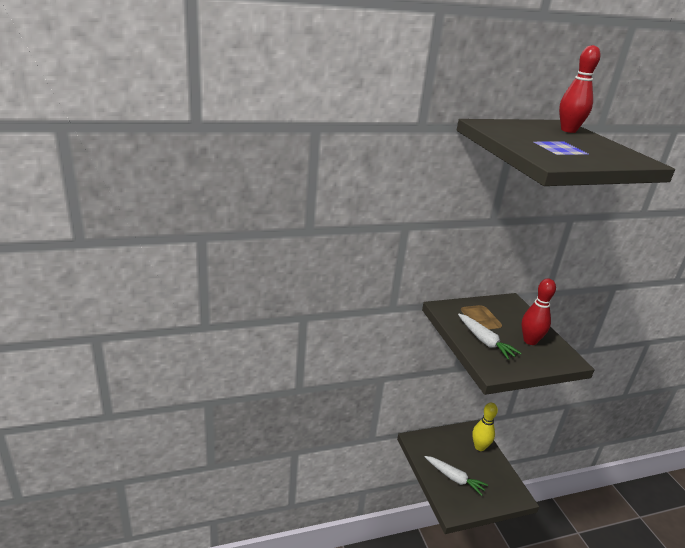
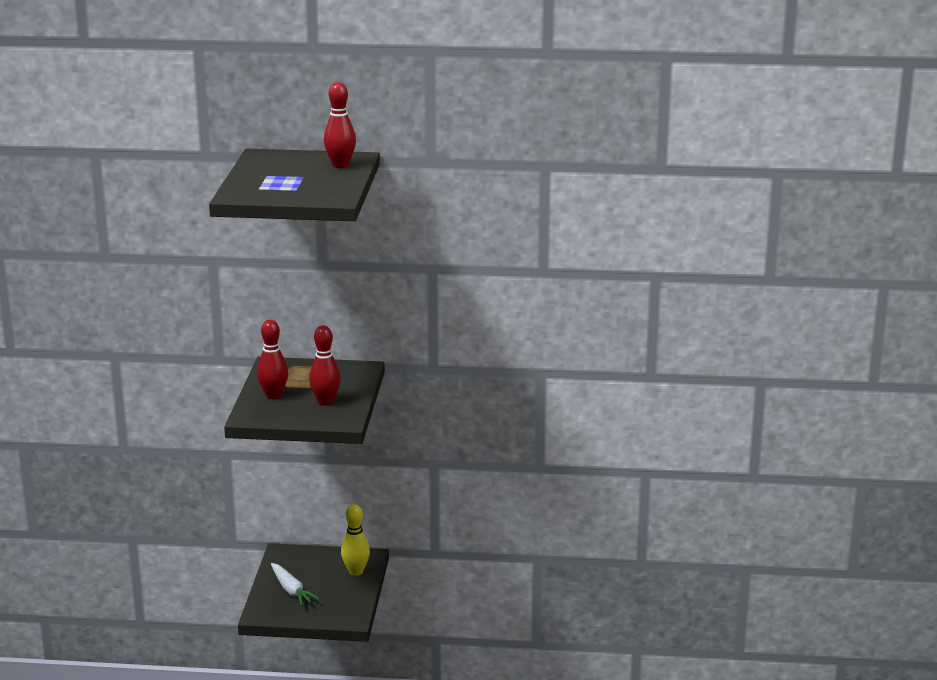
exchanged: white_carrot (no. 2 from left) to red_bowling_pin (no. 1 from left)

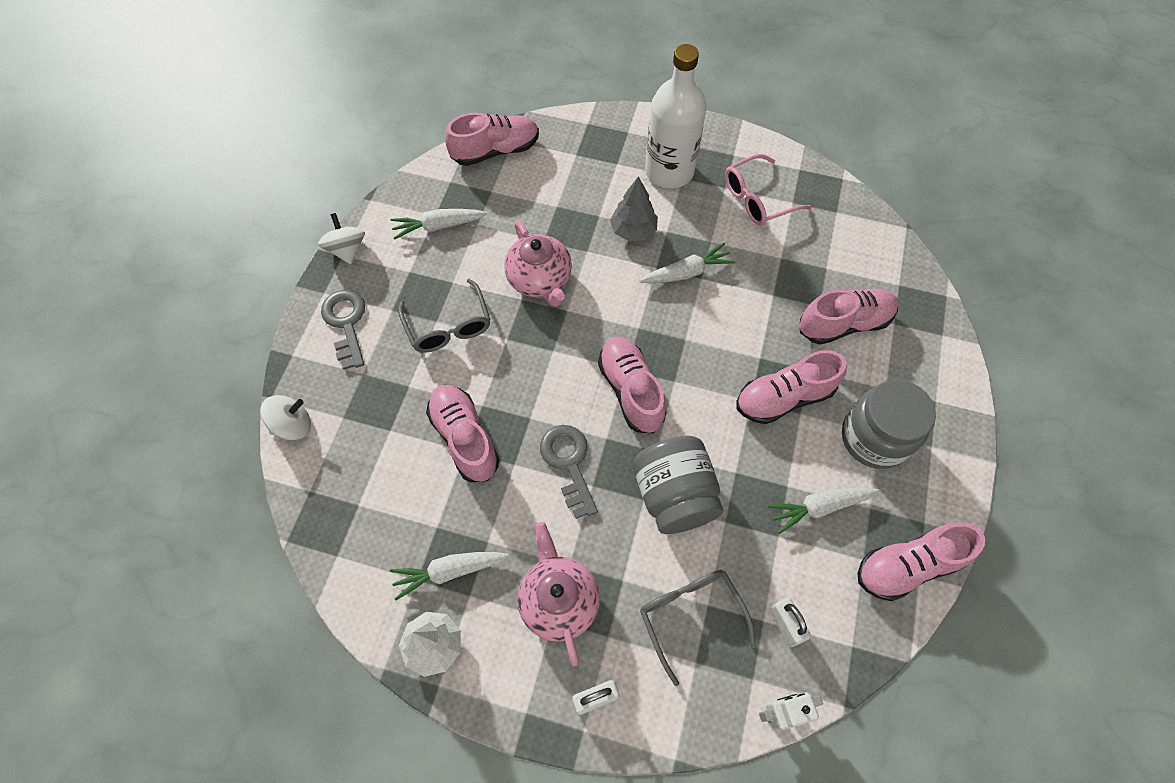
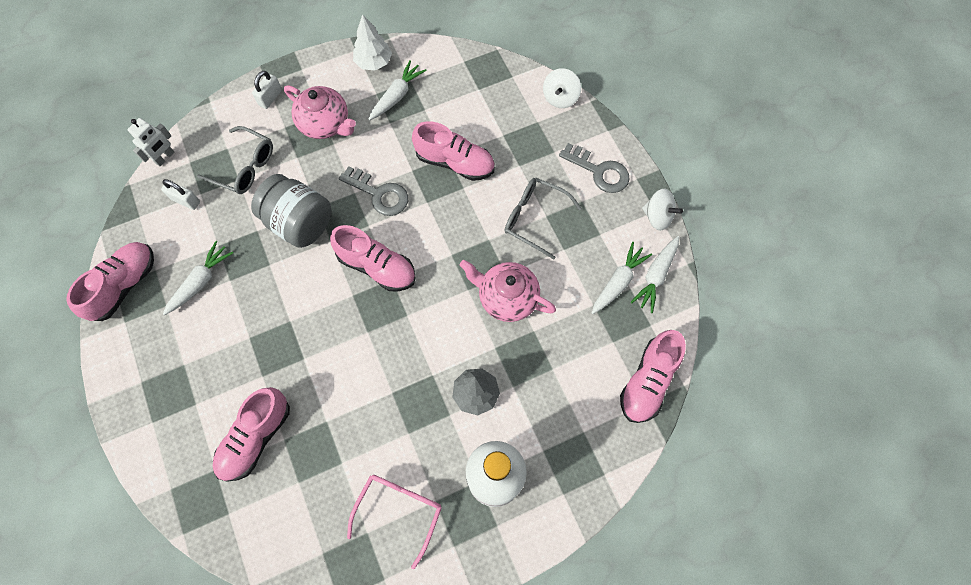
missing: pink_shoe (no. 4 from left); grey_jar (no. 2 from left)
relocated: white_carrot (no. 3 from left in the first image) to white_carrot (no. 4 from left)

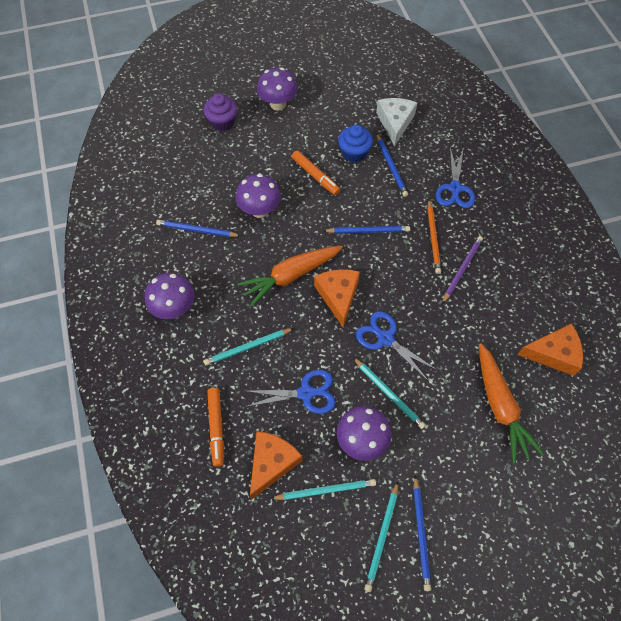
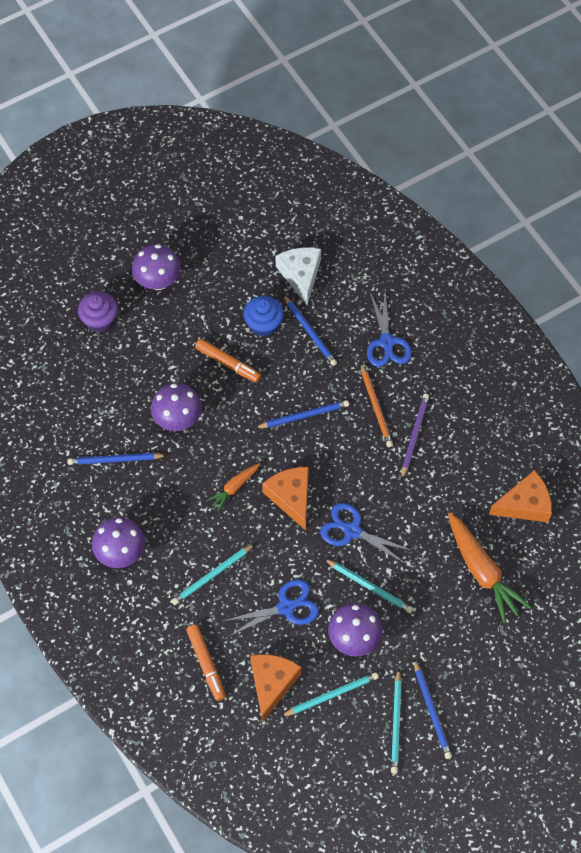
size: orange_carrot (no. 1 from left) x0.53

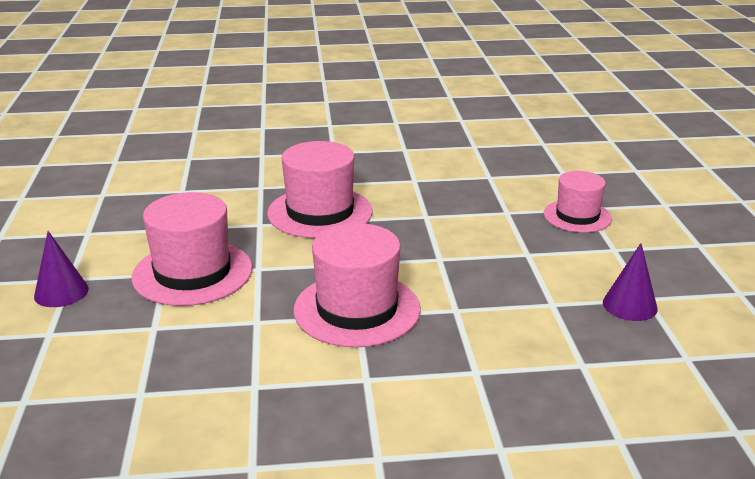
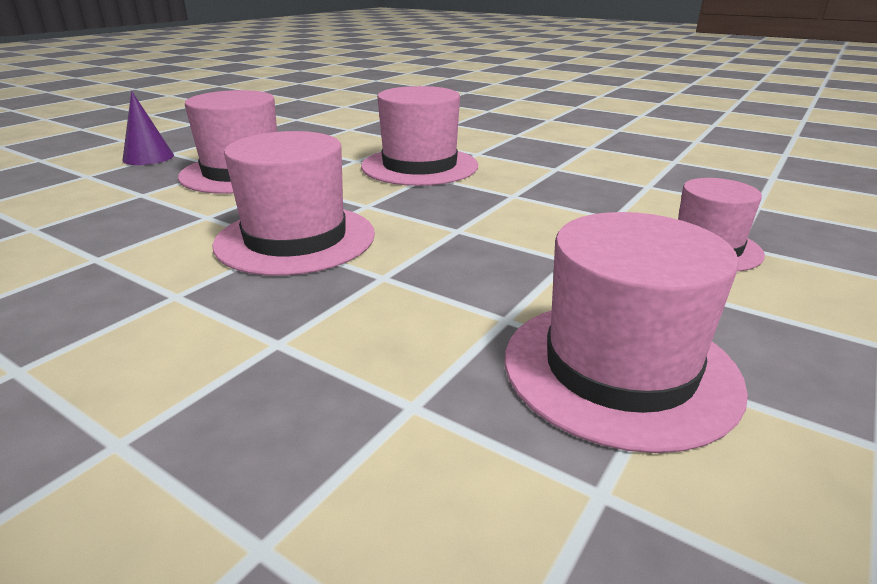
exchanged: purple_cone (no. 2 from left) to pink_hat (no. 4 from left)

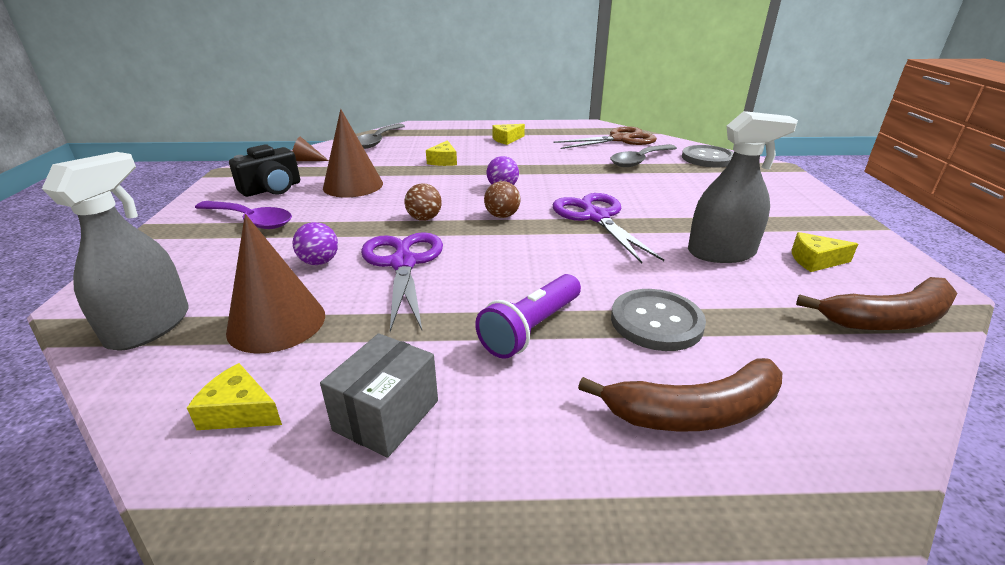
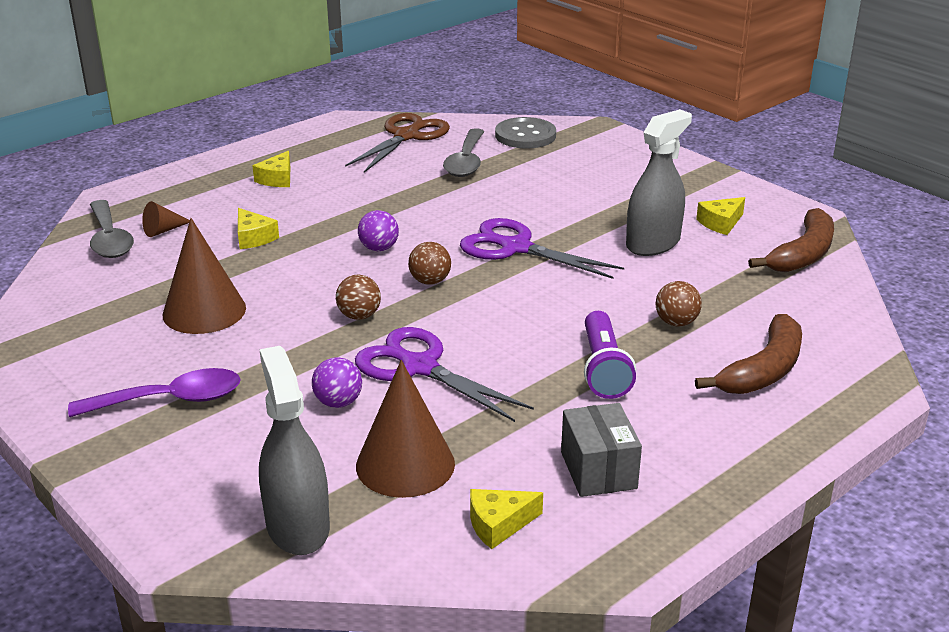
missing: black_camera
relocated: brown_cone (no. 2 from left in the first image) to brown_cone (no. 1 from left)
exchanged: grey_button (no. 1 from left) to brown_ball (no. 3 from left)

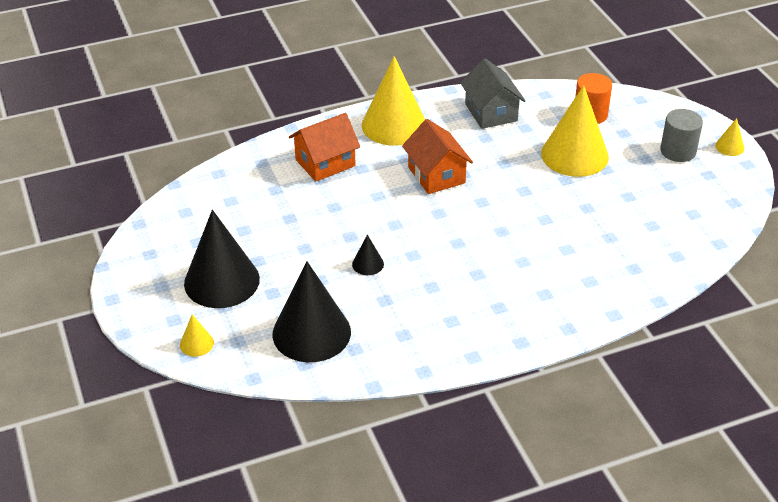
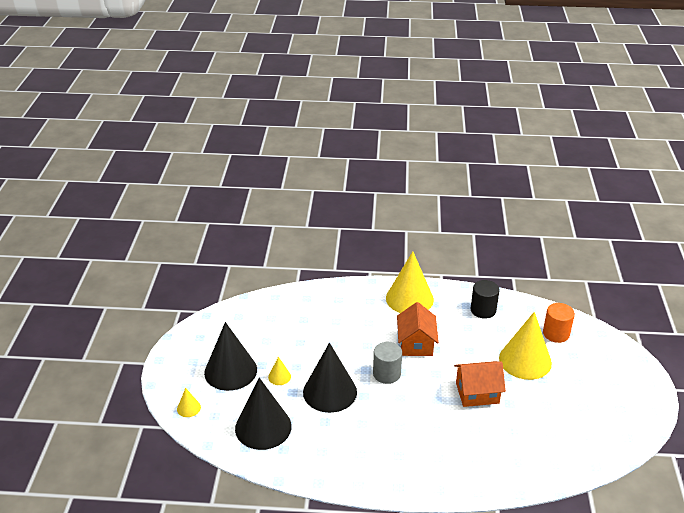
relocated: yellow_cone (no. 4 from left in the first image) to yellow_cone (no. 2 from left); grey_cylinder; orange_house (no. 1 from left in the first image) to orange_house (no. 2 from left)
exchanged: grey_house to black_cylinder
size: black_cone (no. 3 from left) x2.33

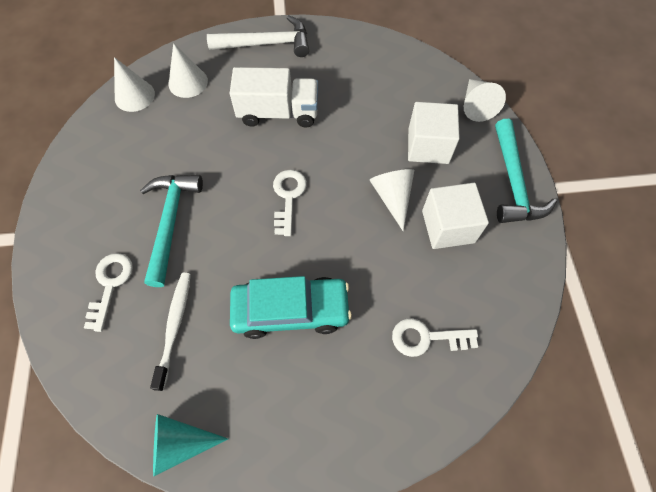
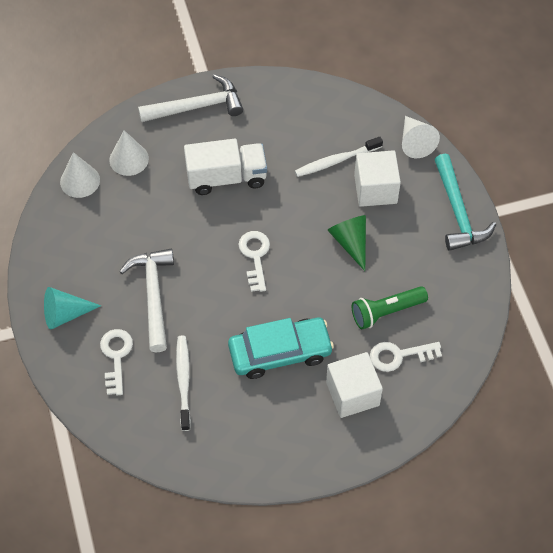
appeared: white_toothbrush (no. 2 from left); green_flashlight
relocated: turquoise_cone; white_cube (no. 2 from left in the first image) to white_cube (no. 1 from left)
colour: turquoise_hammer (no. 1 from left) to white_hammer (no. 1 from left); white_cone (no. 3 from left) to green_cone

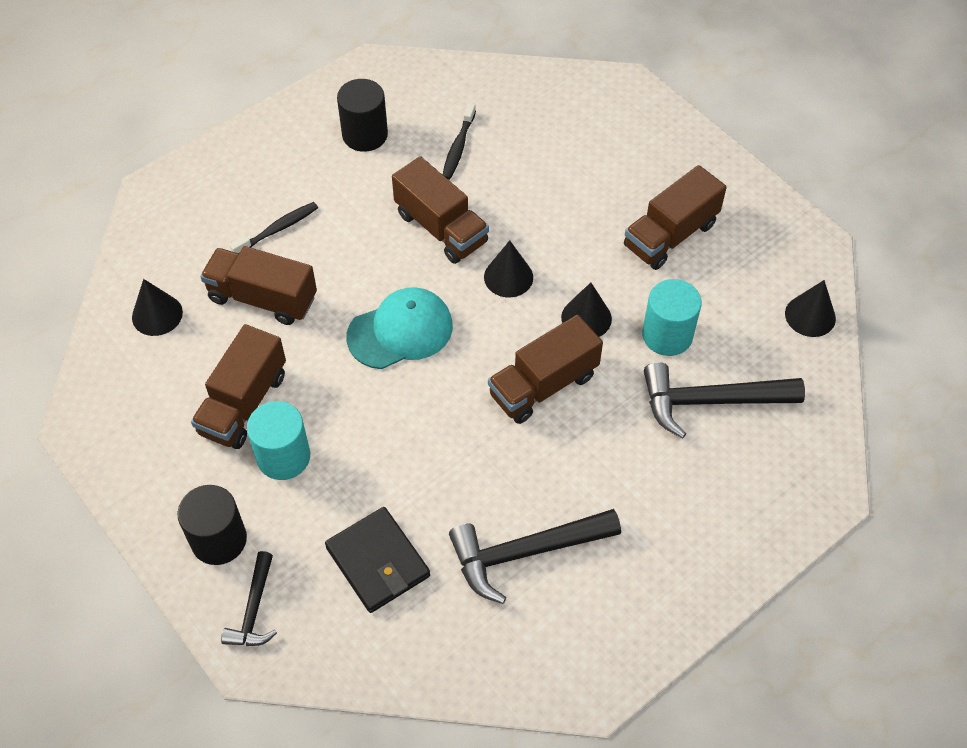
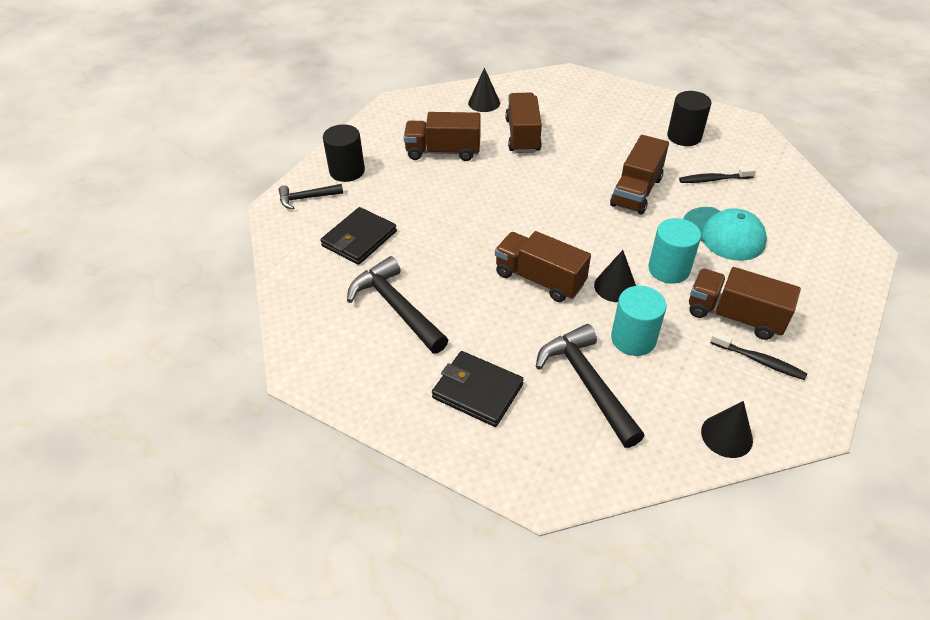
missing: black_cone (no. 2 from left)
appeared: black_wallet (no. 2 from left)
relocated: turquoise_cylinder (no. 1 from left in the first image) to turquoise_cylinder (no. 2 from left); turquoise_cap; black_toothbrush (no. 1 from left in the first image) to black_toothbrush (no. 2 from left)

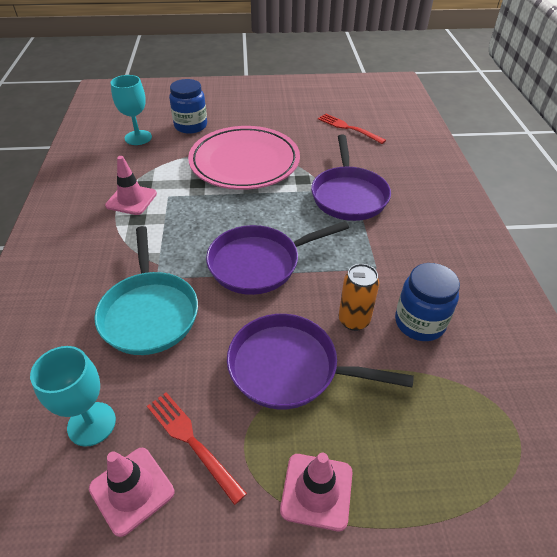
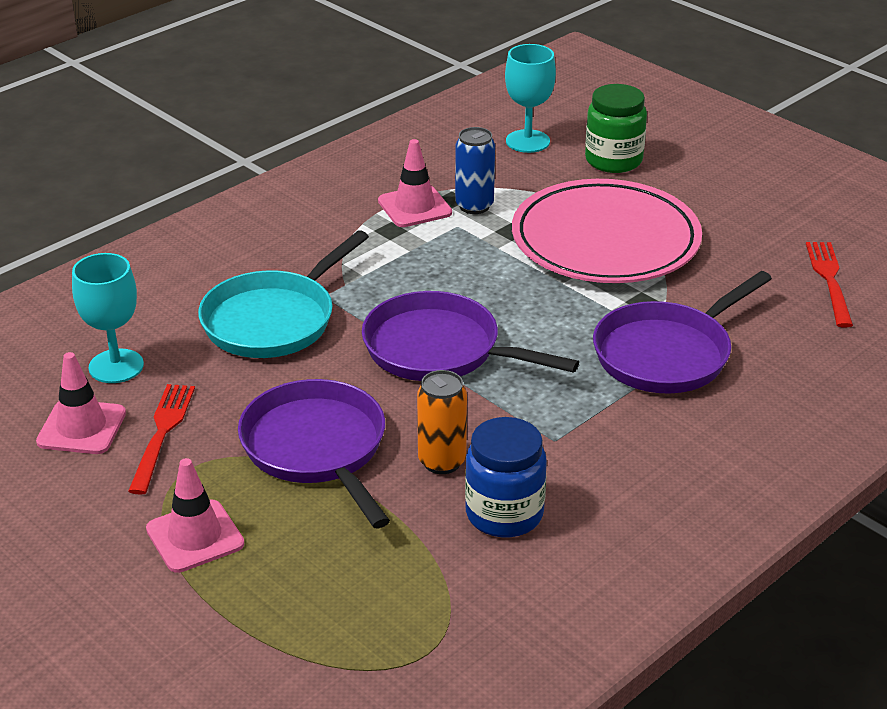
appeared: blue_can
colour: blue_jar (no. 1 from left) to green_jar

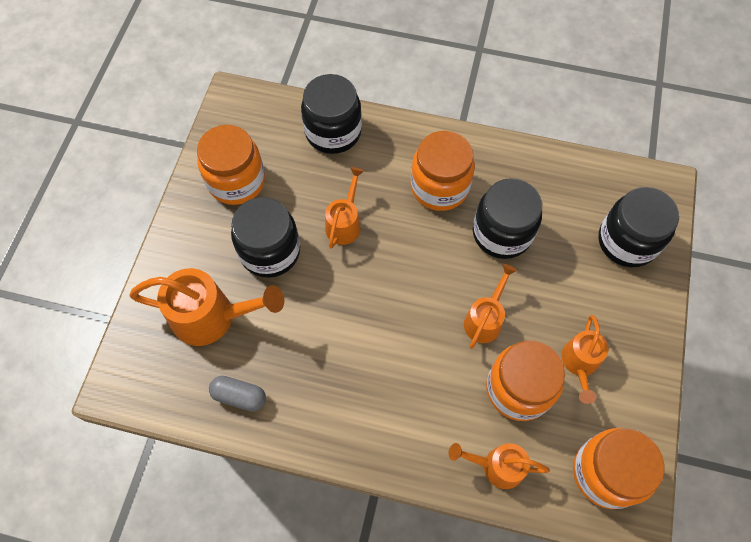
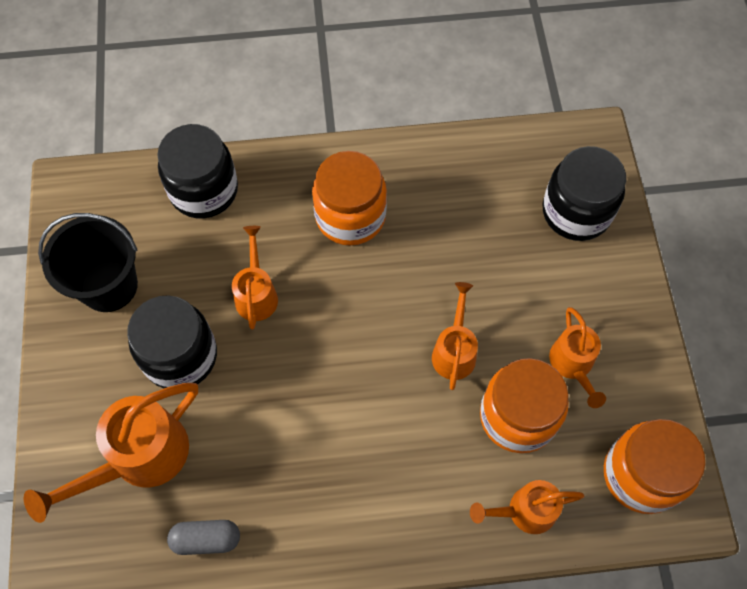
missing: black_jar (no. 3 from left)
exchanged: orange_jar (no. 1 from left) to black_bucket
spun: orange_watering_can (no. 1 from left) 150 degrees clockwise

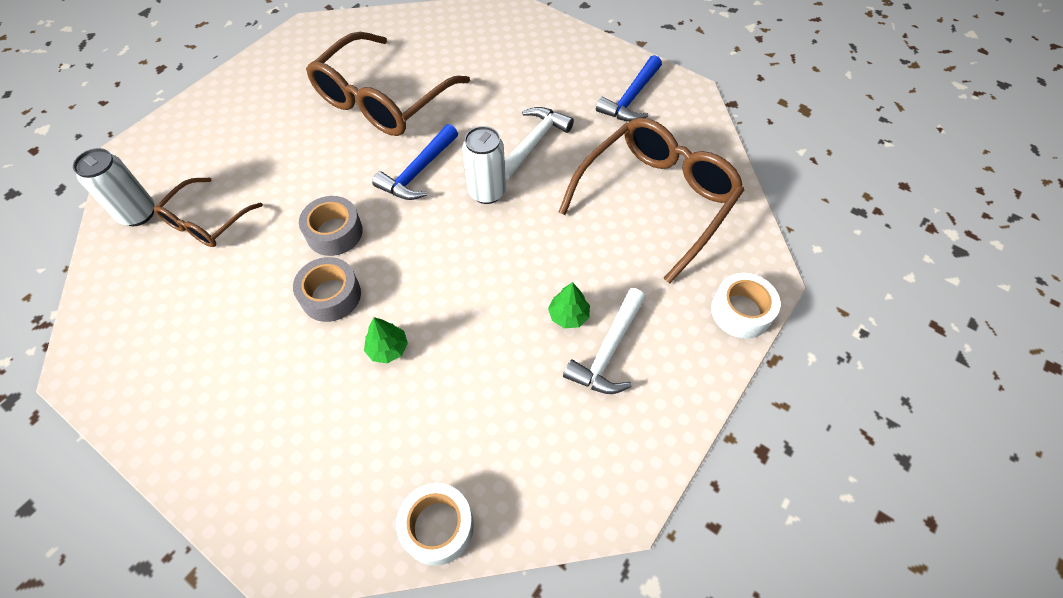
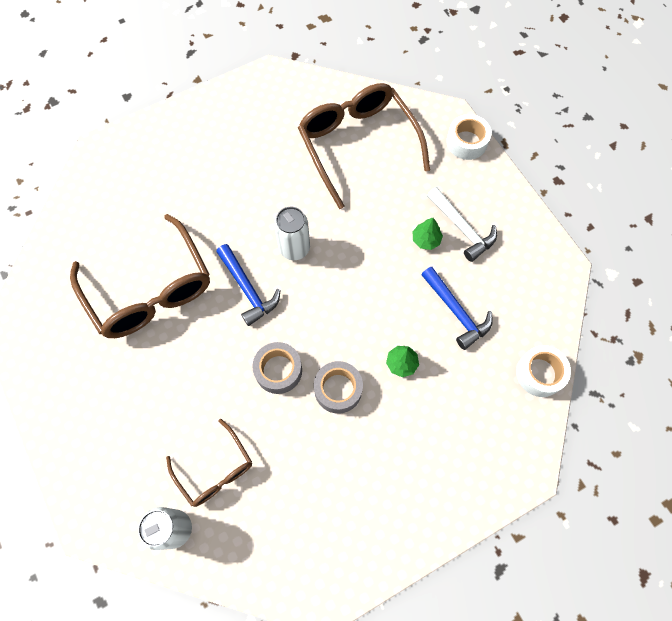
missing: white_hammer (no. 1 from left)
relocated: blue_hammer (no. 2 from left)

